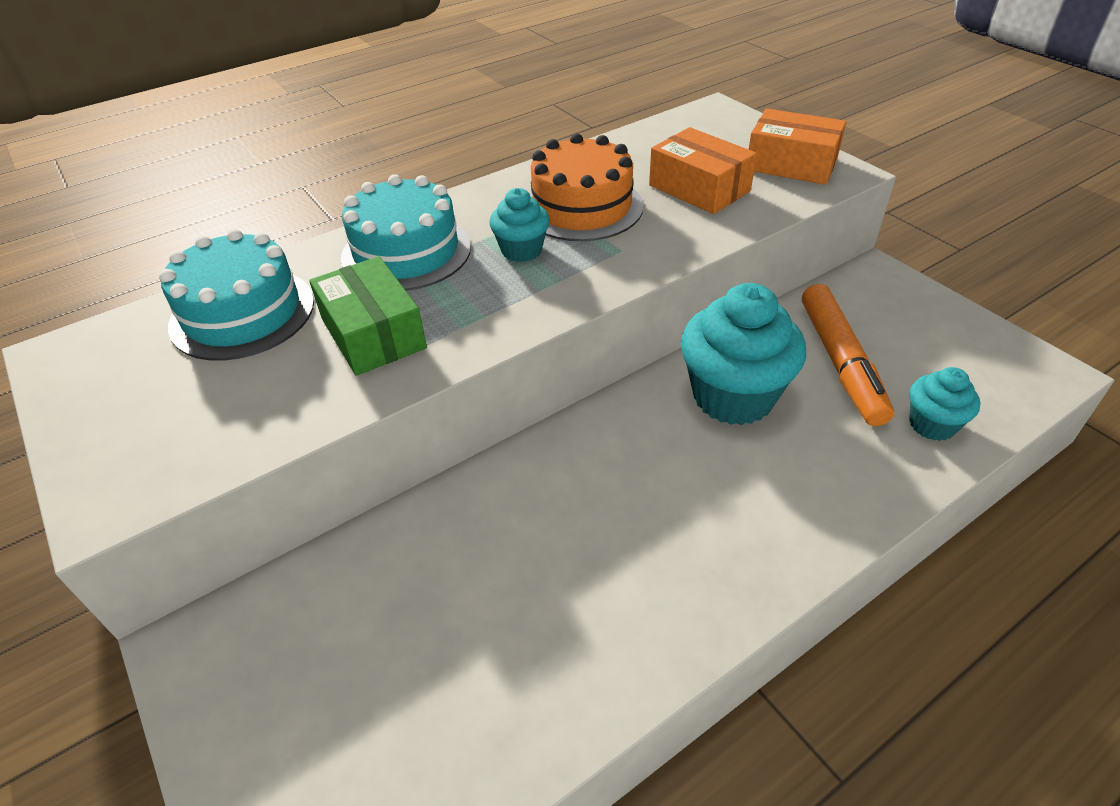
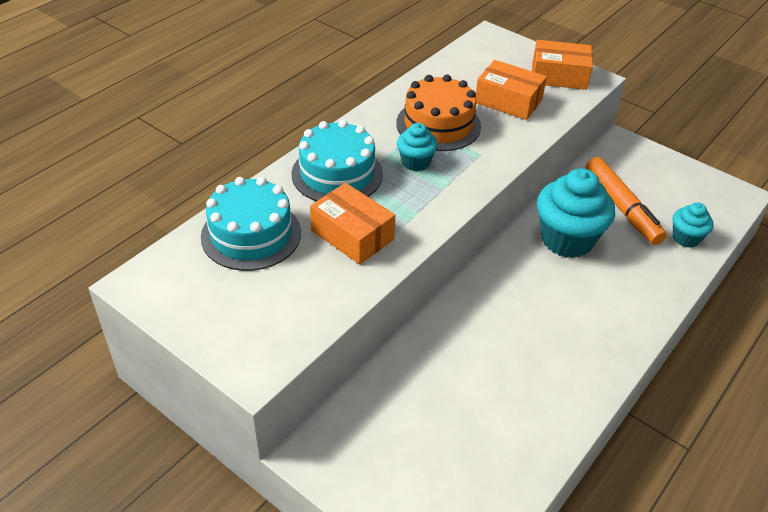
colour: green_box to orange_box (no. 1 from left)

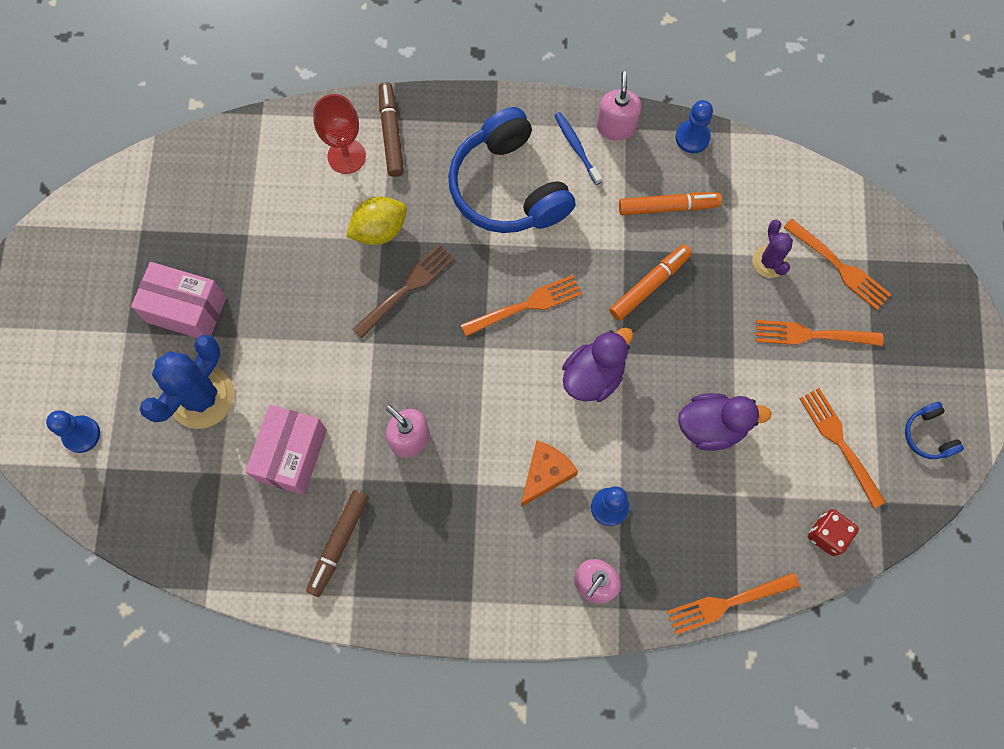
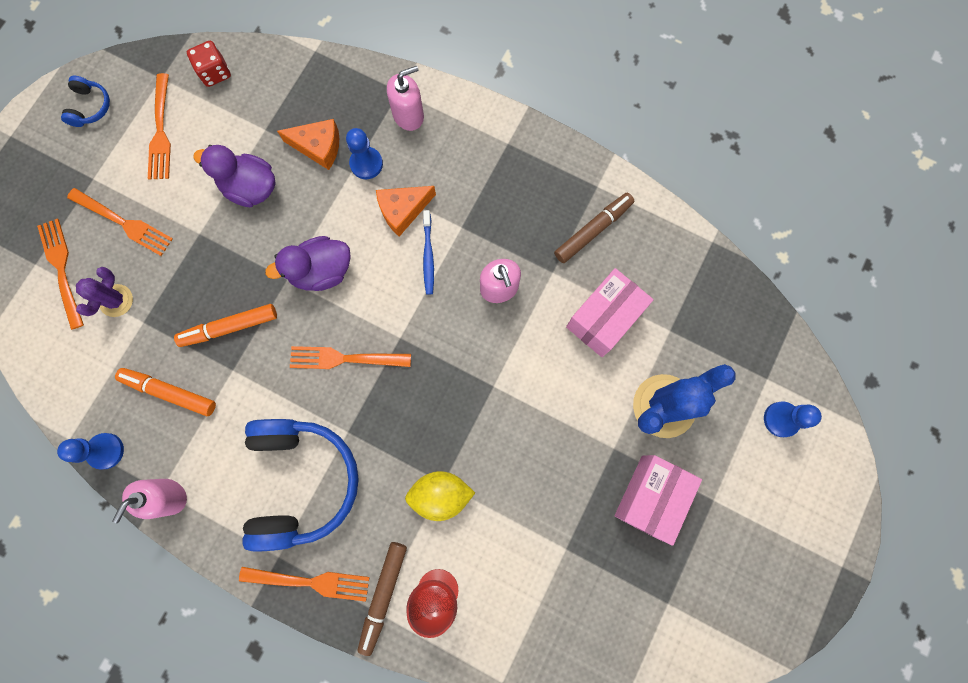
missing: brown_fork
appeared: orange_cheese (no. 1 from left)
relocated: orange_fork (no. 2 from left in the first image) to orange_fork (no. 4 from left); blue_toothbrush
spun: pink_box (no. 1 from left in the first image) 75 degrees clockwise

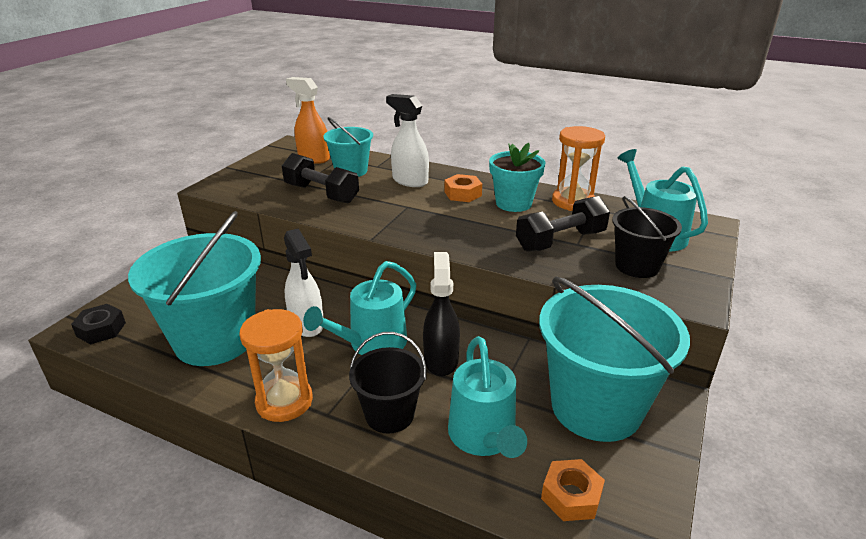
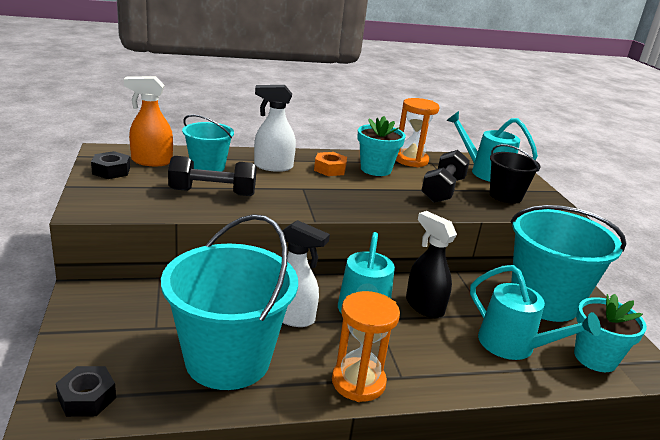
missing: black_bucket (no. 1 from left)
appeared: black_nut (no. 2 from left)
exchanged: orange_nut (no. 2 from left) to turquoise_flower_pot (no. 2 from left)

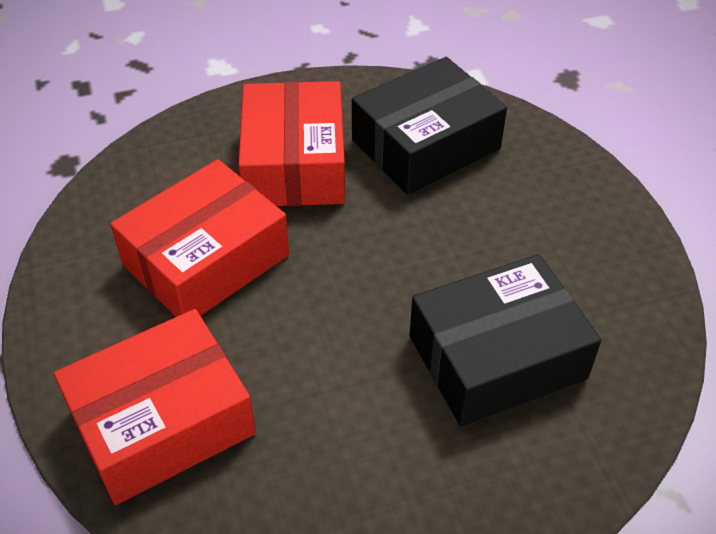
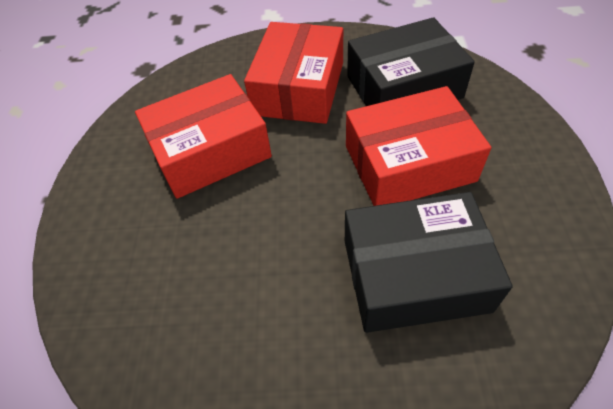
relocated: red_box (no. 1 from left in the first image) to red_box (no. 3 from left)

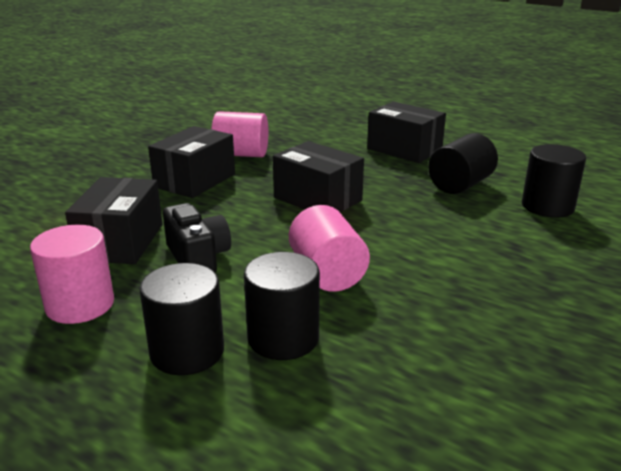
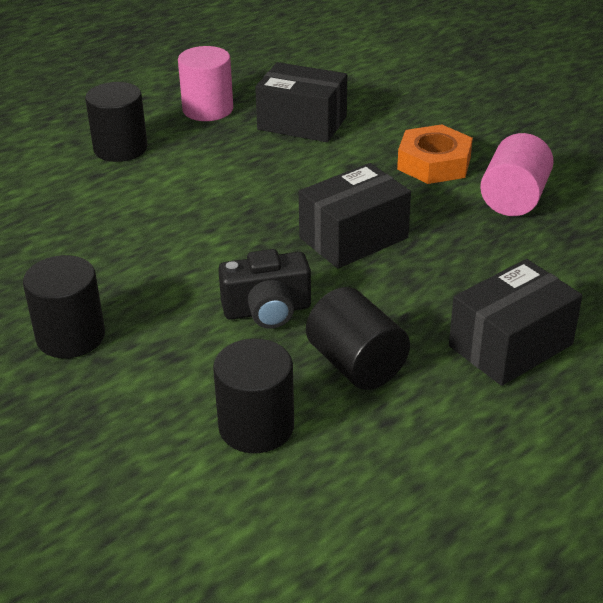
missing: pink_cylinder (no. 3 from left)
relocated: black_cylinder (no. 2 from left in the first image) to black_cylinder (no. 1 from left); black_camera
exchanged: black_box (no. 2 from left) to orange_nut

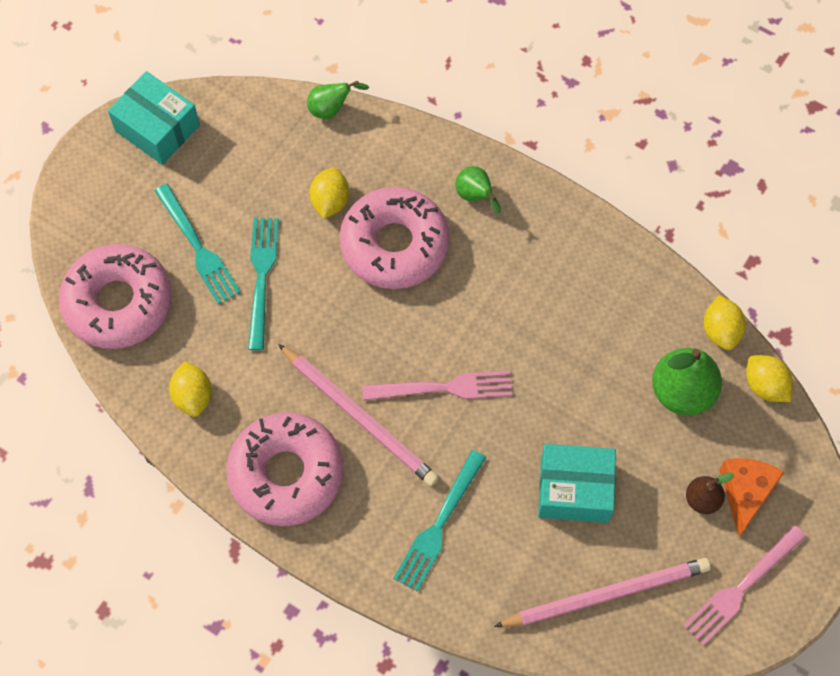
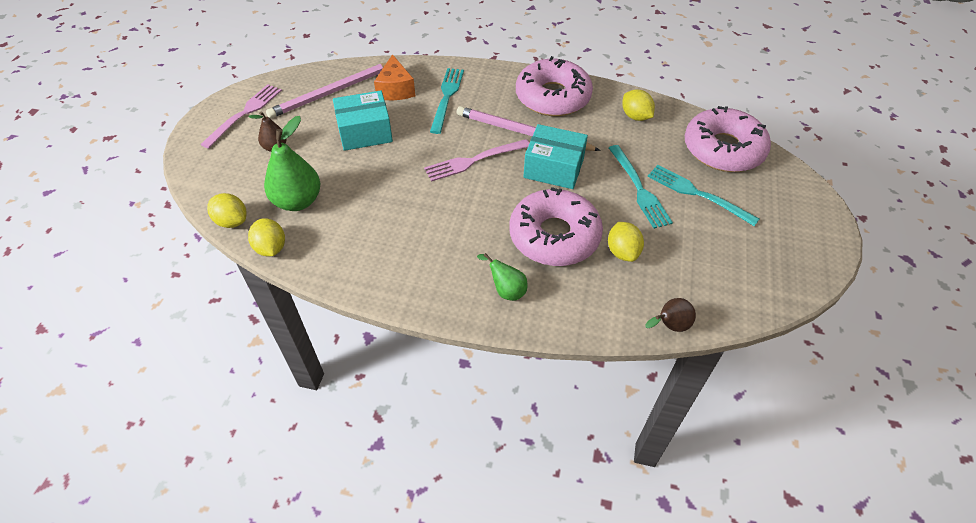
relocated: orange_cheese; turquoise_box (no. 1 from left in the first image) to turquoise_box (no. 2 from left)
colour: green_pear (no. 1 from left) to brown_pear (no. 2 from left)

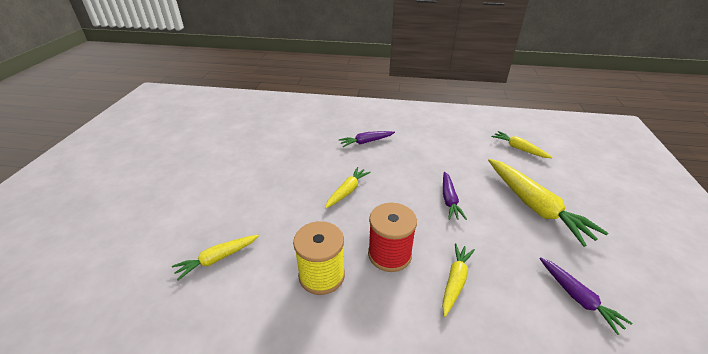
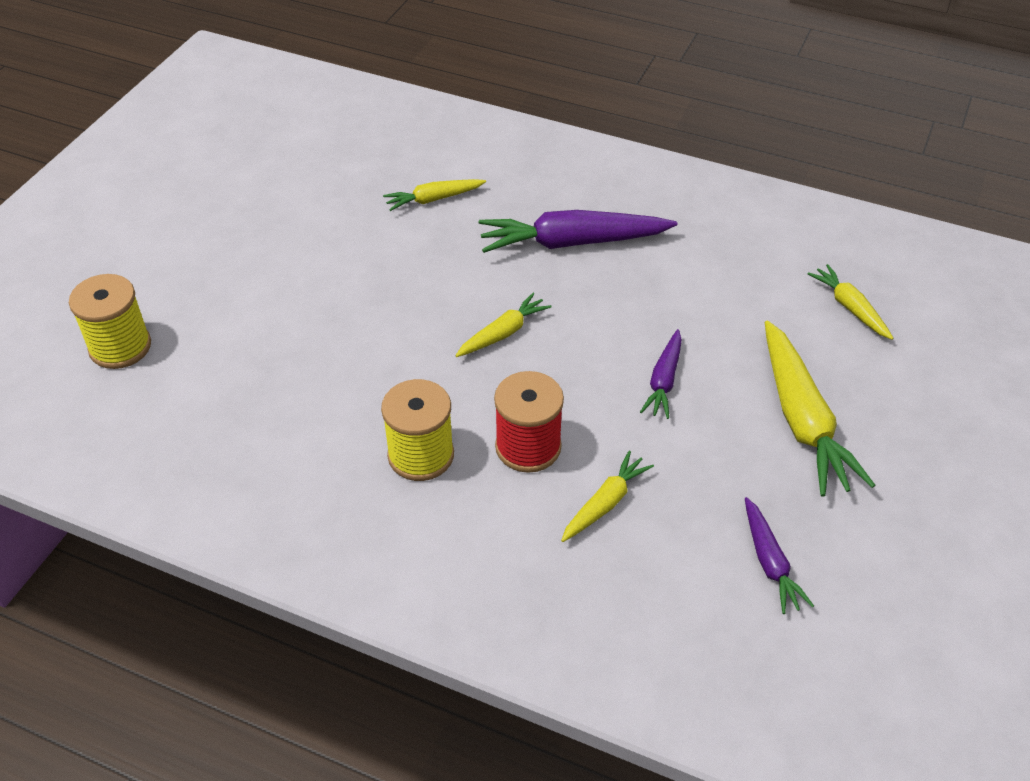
appeared: yellow_spool (no. 1 from left)
relocated: yellow_carrot (no. 1 from left)
size: purple_carrot (no. 1 from left) x1.83

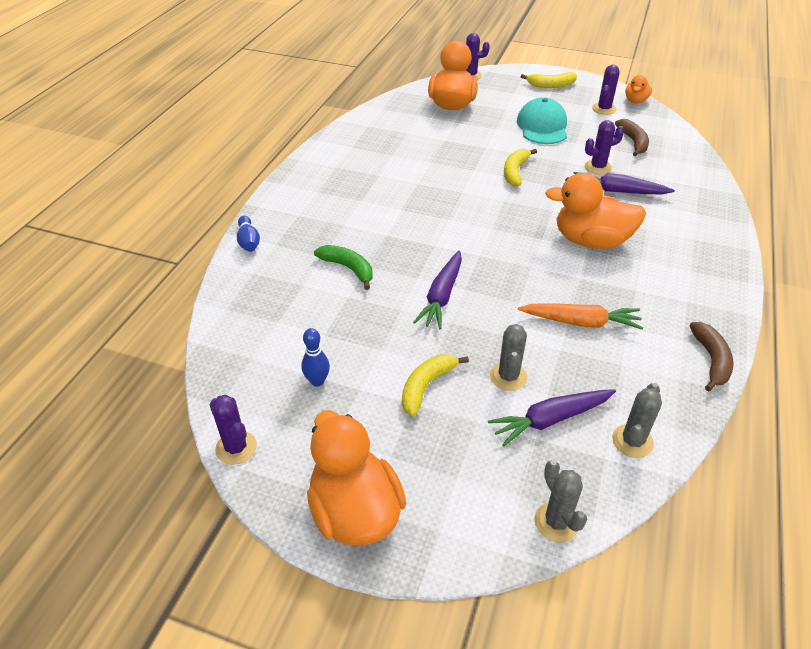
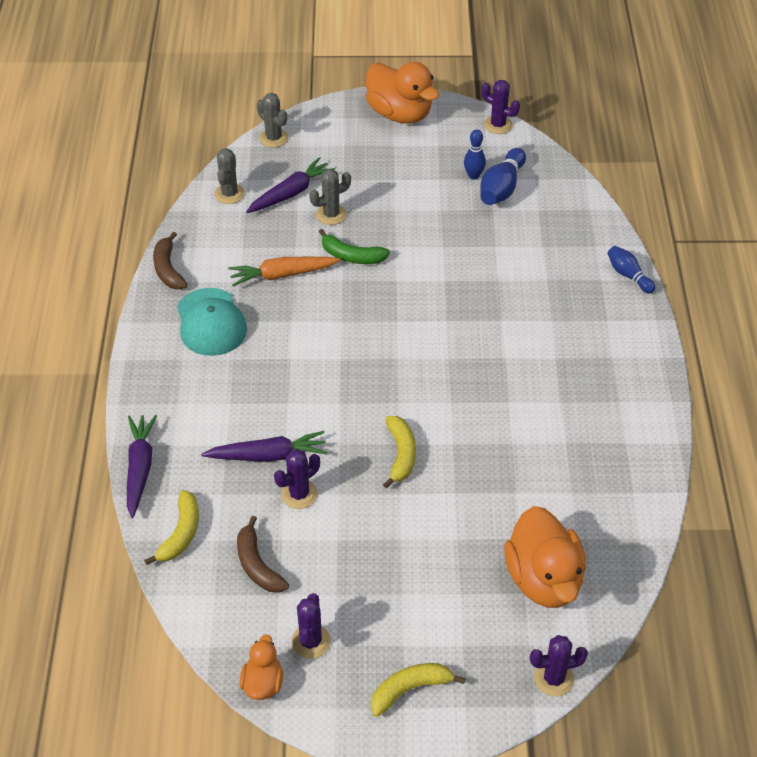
missing: orange_duck (no. 3 from left)
appeared: blue_bowling_pin (no. 2 from left)
relocated: purple_carrot (no. 1 from left); yellow_banana (no. 1 from left); turquoise_cap; green_banana
spun: grey_cactus (no. 1 from left in the first image) 75 degrees clockwise

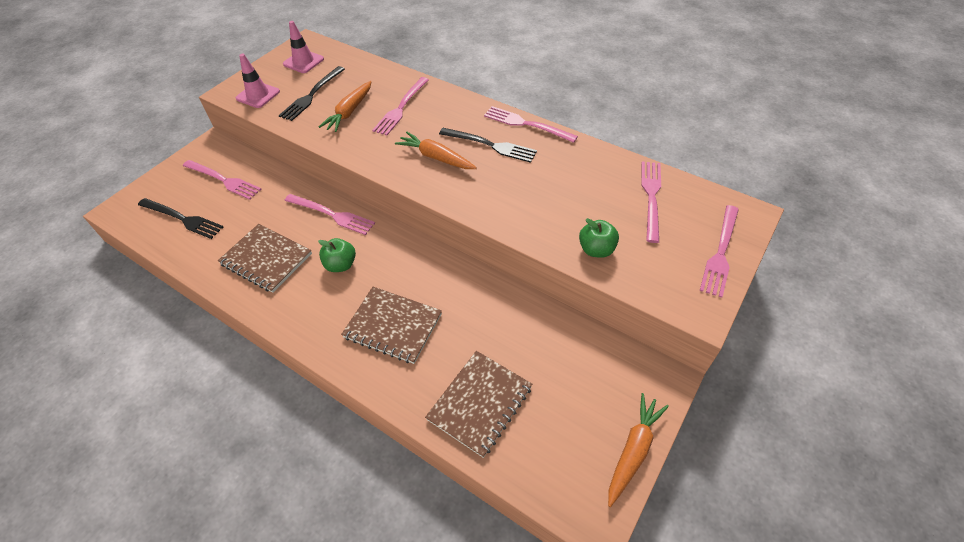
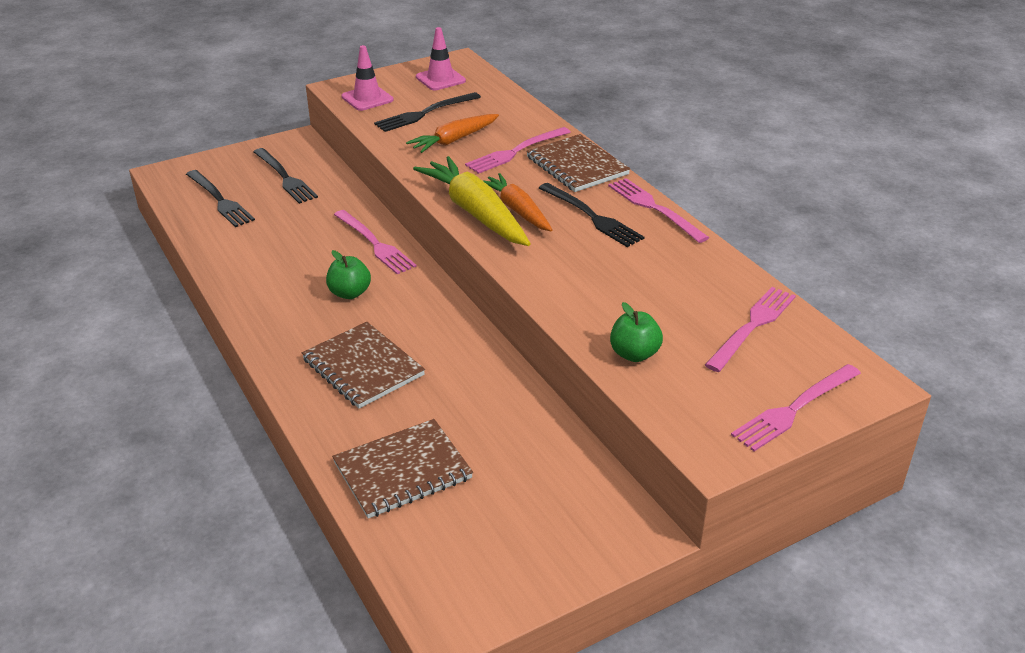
missing: orange_carrot (no. 3 from left)
appeared: yellow_carrot
relocated: brown_notebook (no. 1 from left in the first image) to brown_notebook (no. 3 from left)
colour: pink_fork (no. 1 from left) to black_fork (no. 2 from left)

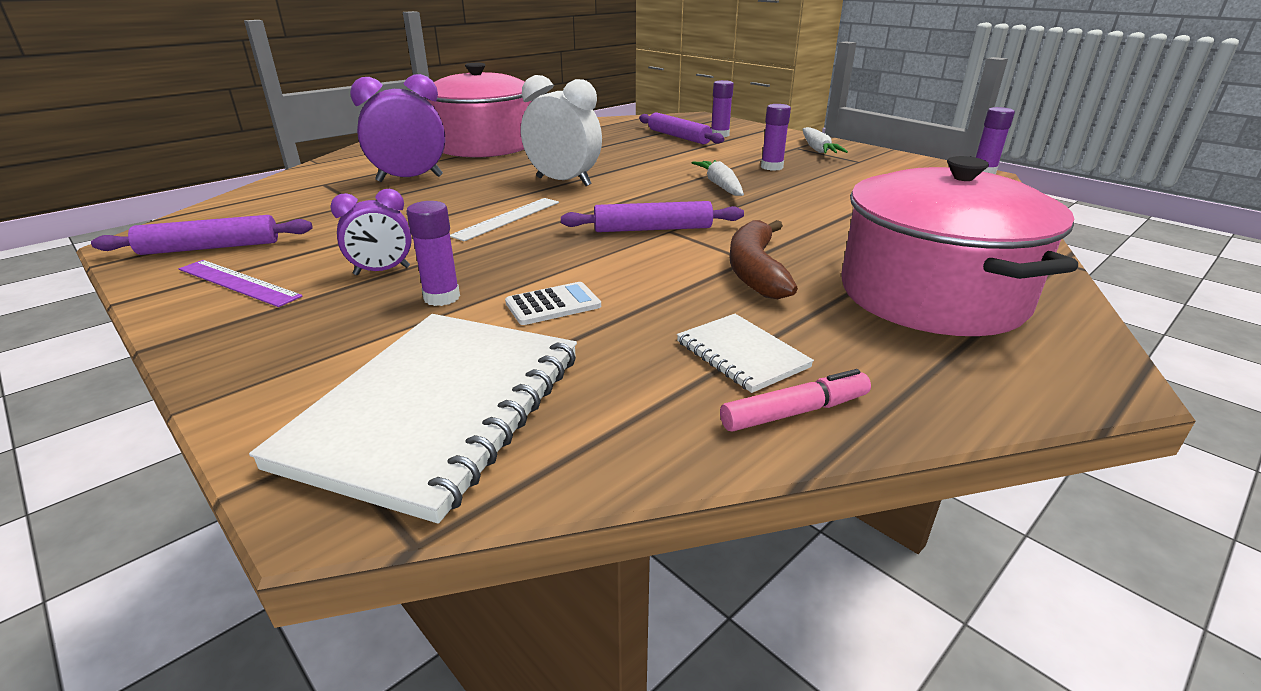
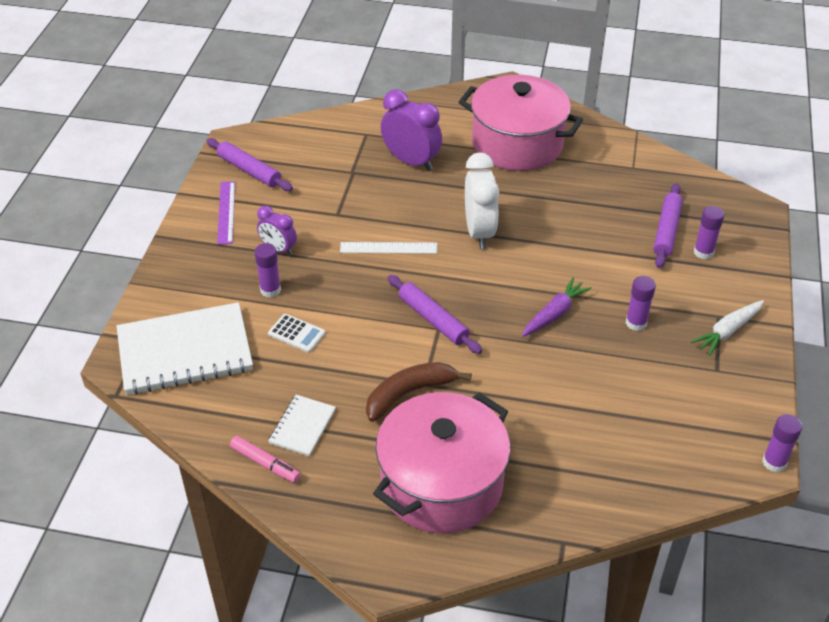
colour: white_carrot (no. 1 from left) to purple_carrot

